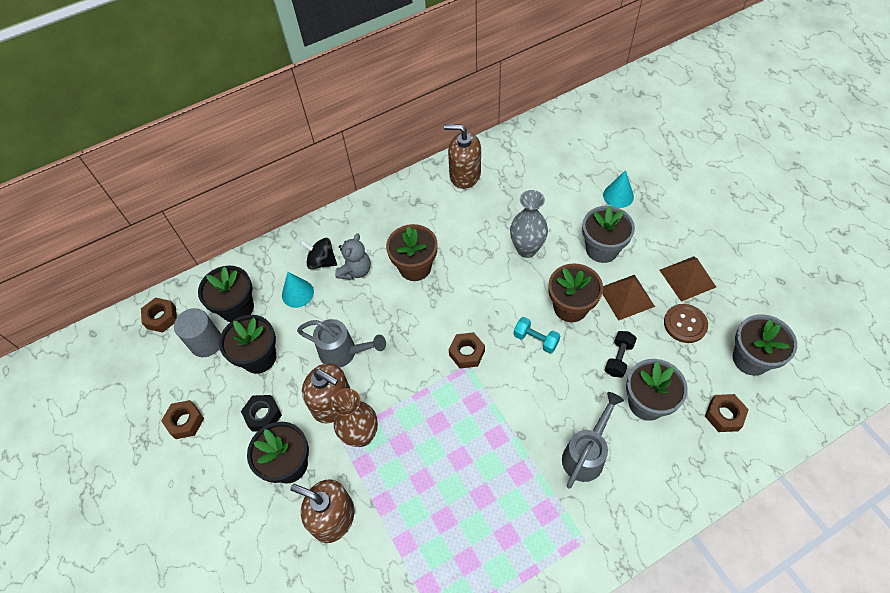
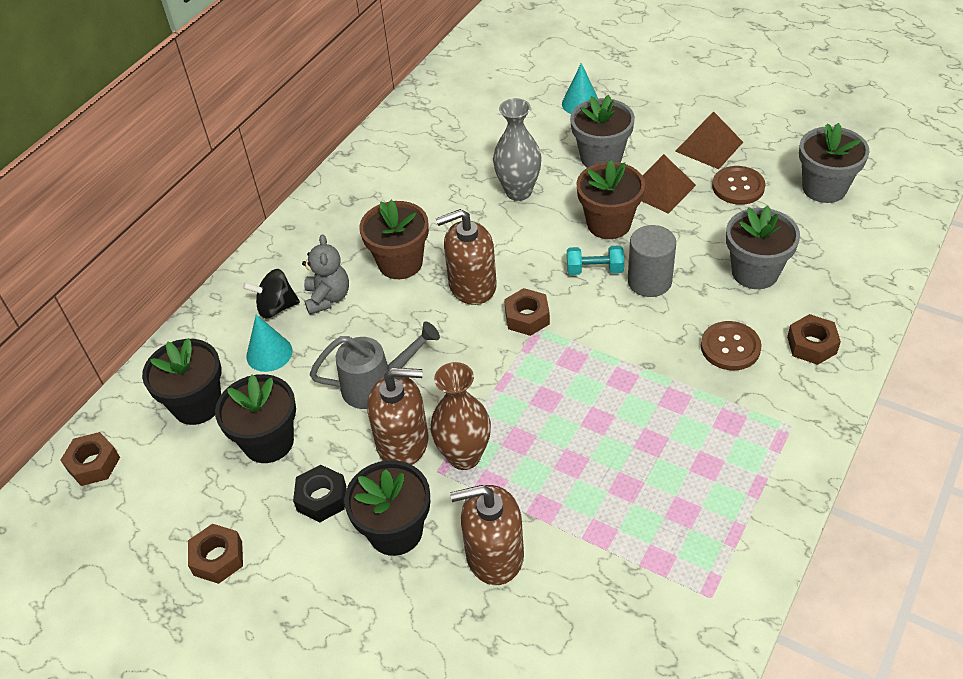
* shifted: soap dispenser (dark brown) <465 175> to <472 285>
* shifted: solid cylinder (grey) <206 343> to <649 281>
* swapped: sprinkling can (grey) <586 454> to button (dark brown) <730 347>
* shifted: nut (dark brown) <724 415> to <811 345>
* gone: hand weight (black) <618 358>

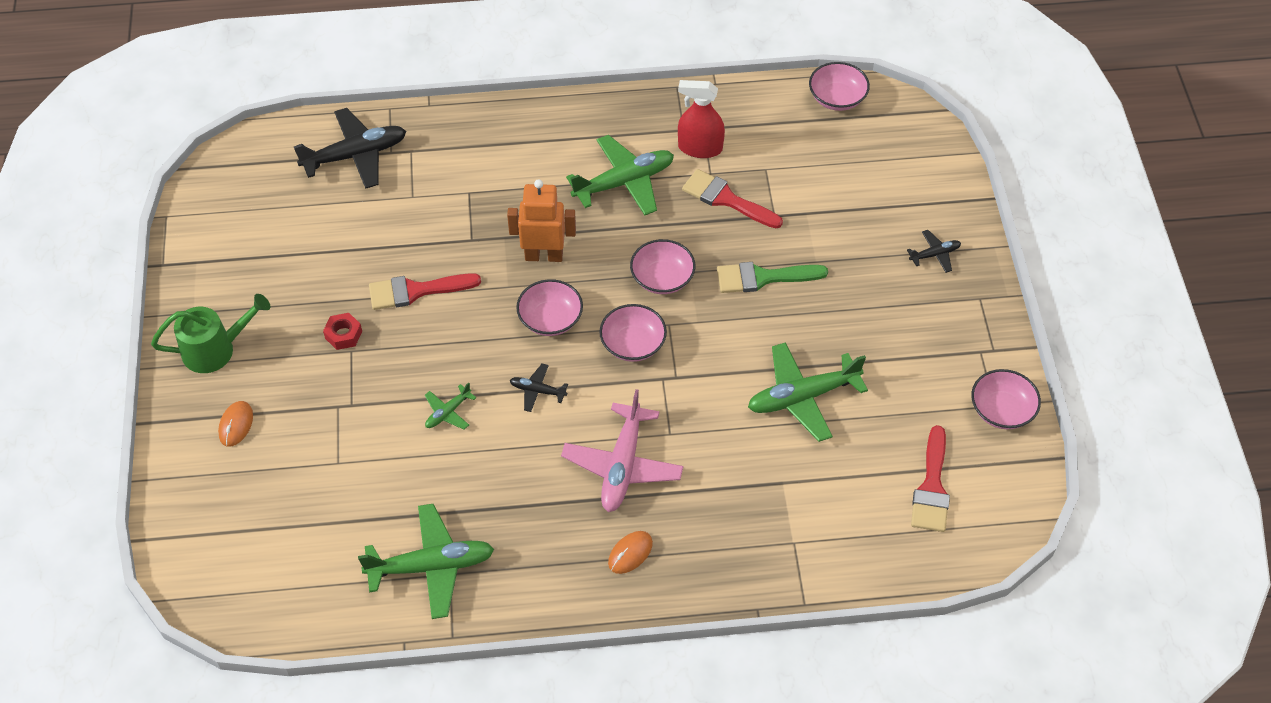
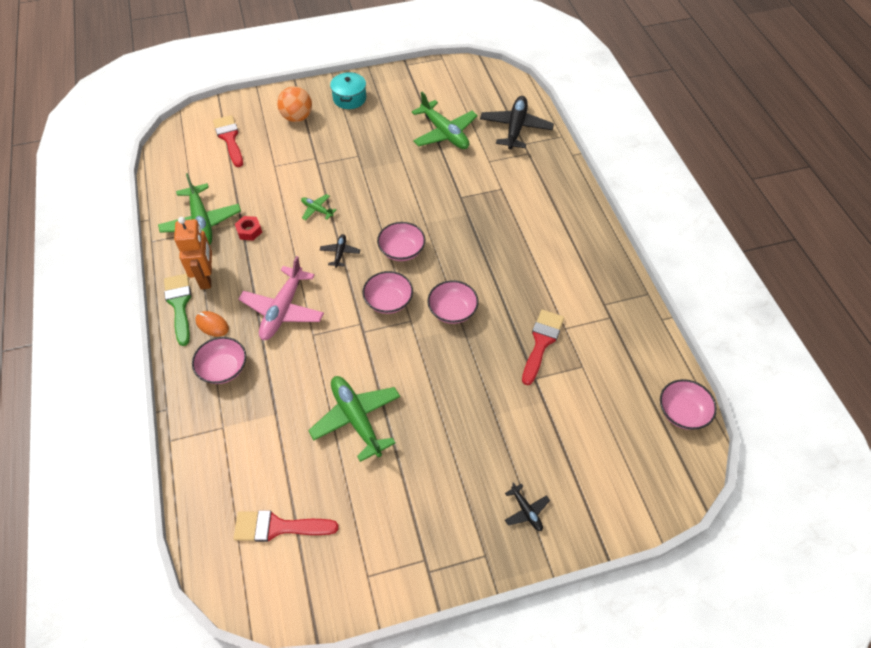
* shifted: paintbrush (leaf-green) <763 277> to <179 304>
* shifted: toy robot (bright orange) <544 255> to <206 278>
* shifted: bowl (rosy) <1001 410> to <223 368>
* shifted: paintbrush (red) <416 291> to <229 138>
* shifted: nut (red) <343 335> to <249 231>
* rotated: plane (rosy) <622 466> = <283 310> 75 degrees counterclockwise
* swapped: mouse (bright orange) <236 425> to play ball (bright orange) <297 117>
* swapped: sprinkling can (leaf-green) <216 349> to pot (turquoise) <349 98>
* shifted: plane (leaf-green) <624 182> to <445 133>
* rotated: plane (black) <356 155> = <515 128> 135 degrees counterclockwise
* gone: sprayer (red) <700 148>

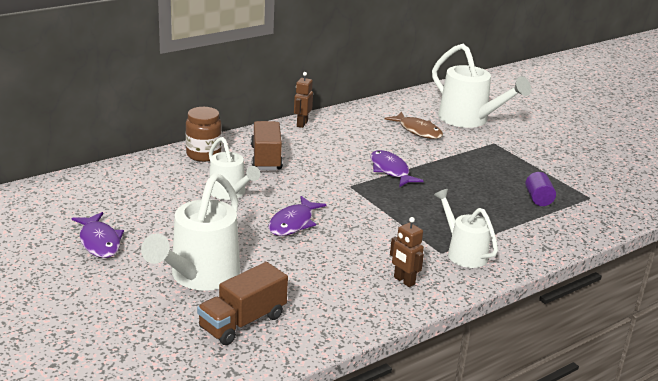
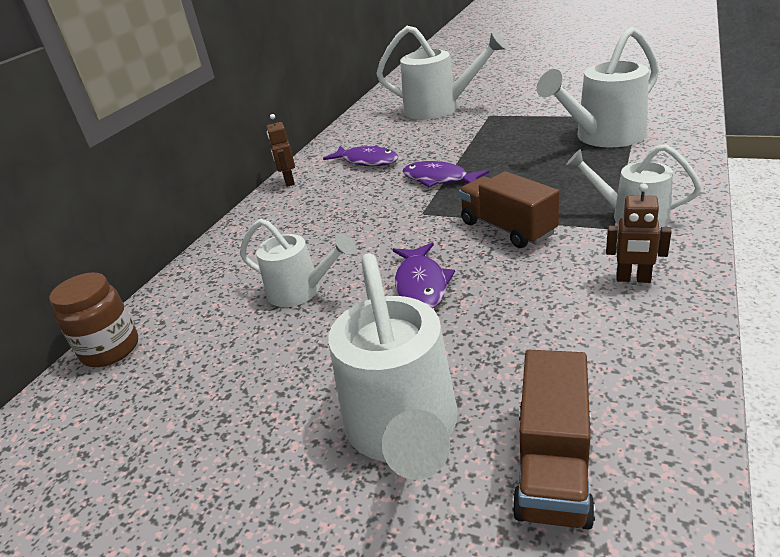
* shifted: jar (dark brown) <203 154> to <110 349>
* shifted: fish (violet) <99 242> to <367 161>
* shifted: truck (dark brown) <266 158> to <507 228>
* swapped: solid cylinder (violet) <538 199> to sprinkling can (pure white) <602 137>
* gone: fish (dark brown) <418 131>

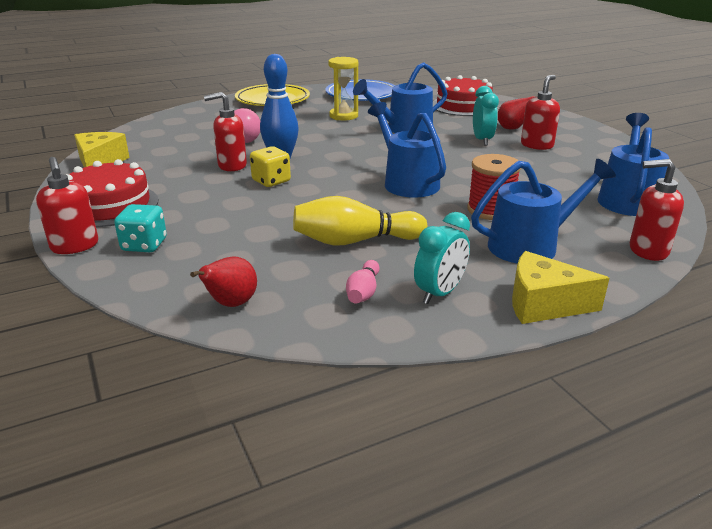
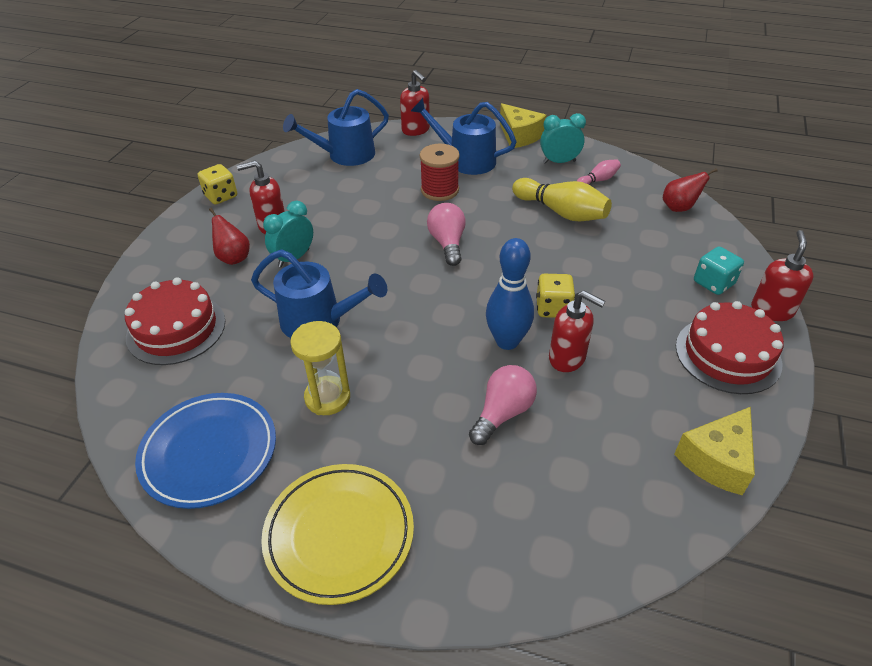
* new: dice (yellow) <221 196>
* swapped: sprinkling can (royal blue) <407 182> to lightbulb (rosy) <447 243>

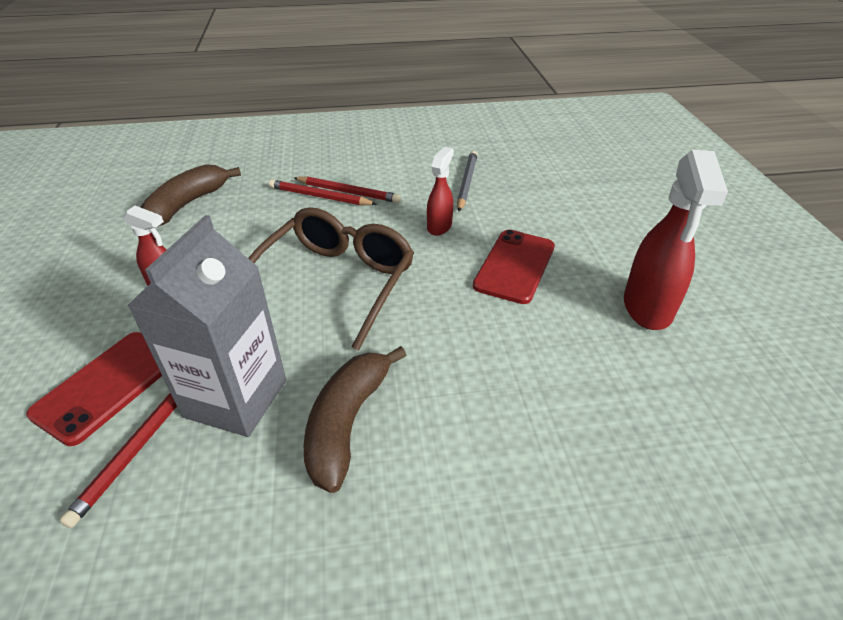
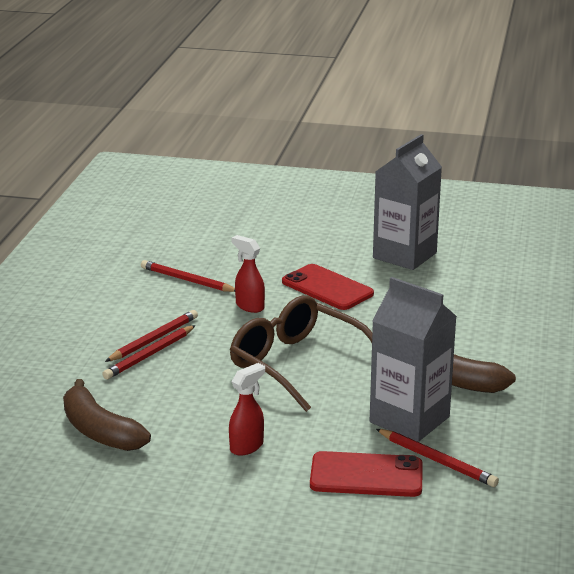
* repainted: lead pencil (grey) <466 182> to lead pencil (red) <187 280>
* rotated: mobile phone (red) <107 386> = <366 475> 45 degrees counterclockwise
* swapped: sprayer (red) <647 308> to juice carton (grey) <404 255>

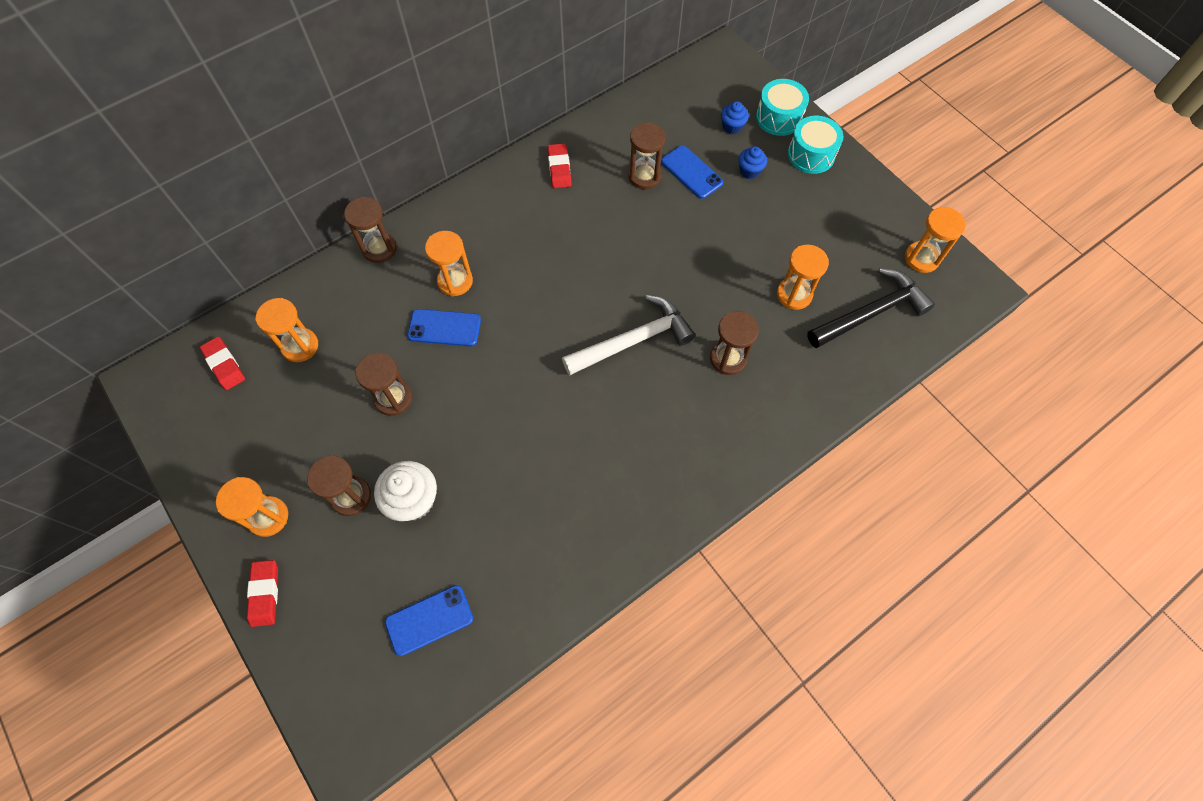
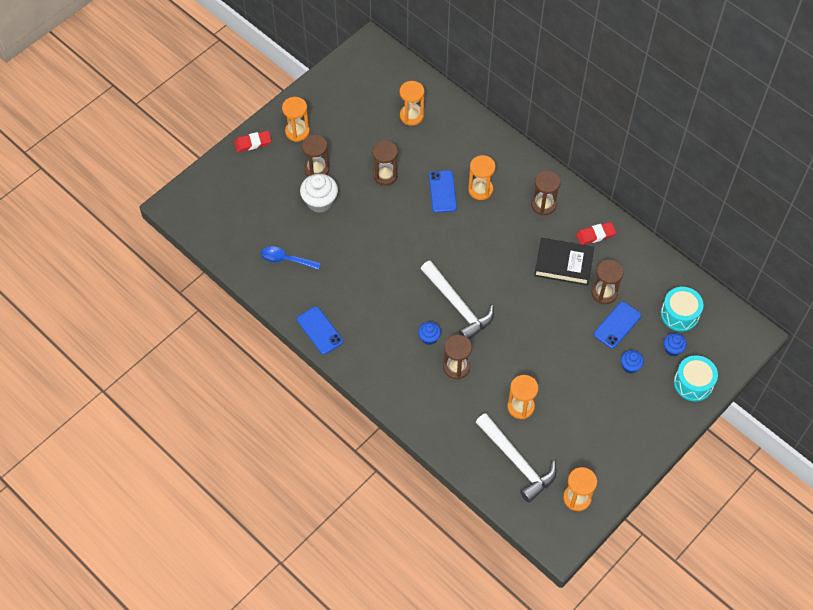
* new: spoon (royal blue) <286 259>
* shifted: mobile phone (royal blue) <429 620> to <319 330>
* new: muffin (royal blue) <429 338>
* repainted: claw hammer (black) <870 313> to claw hammer (pure white) <517 461>
* shifted: sandglass (dark brown) <379 248> to <543 205>
* new: hardback (black) <563 264>
* shifted: drum (turquoise) <811 155> to <679 314>
* gone: pencil eraser (red) <224 365>

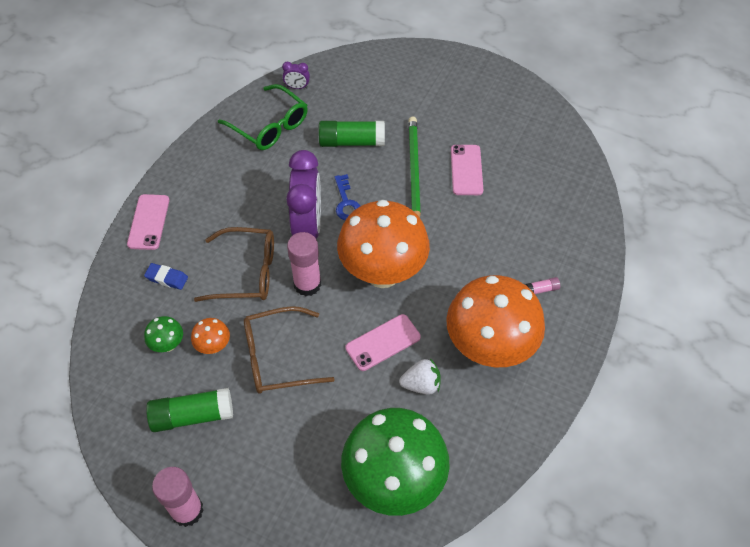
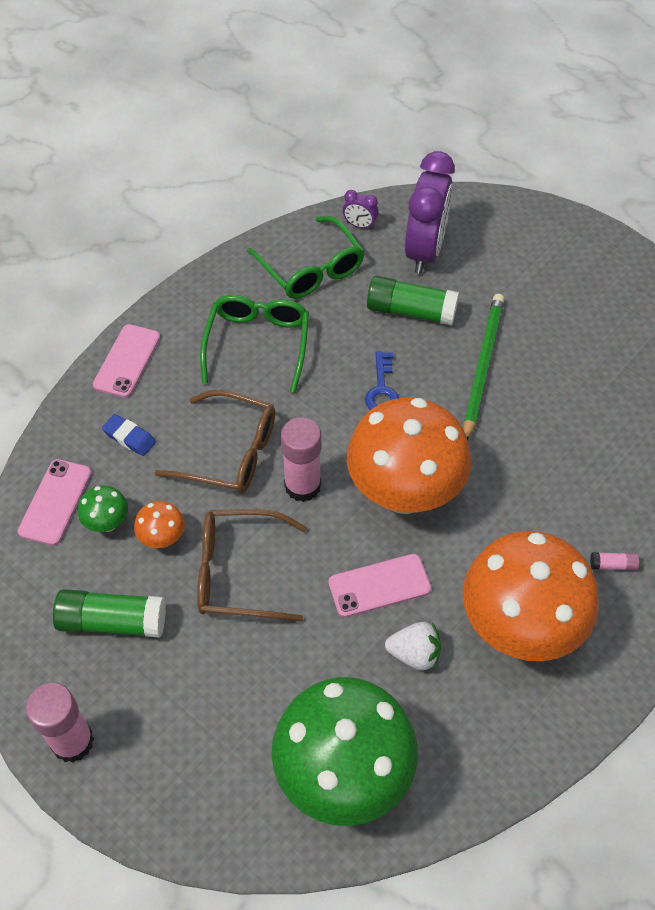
* shifted: mobile phone (rosy) <466 170> to <55 502>
* new: spectacles (leaf-green) <257 344>
* shifted: bedside clock (violet) <308 227> to <425 251>

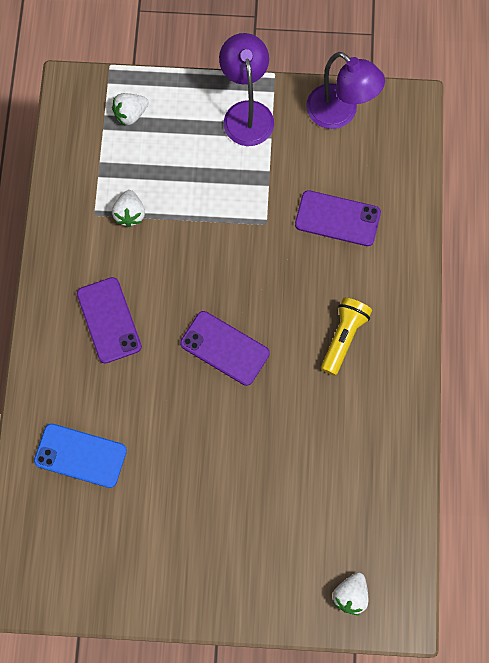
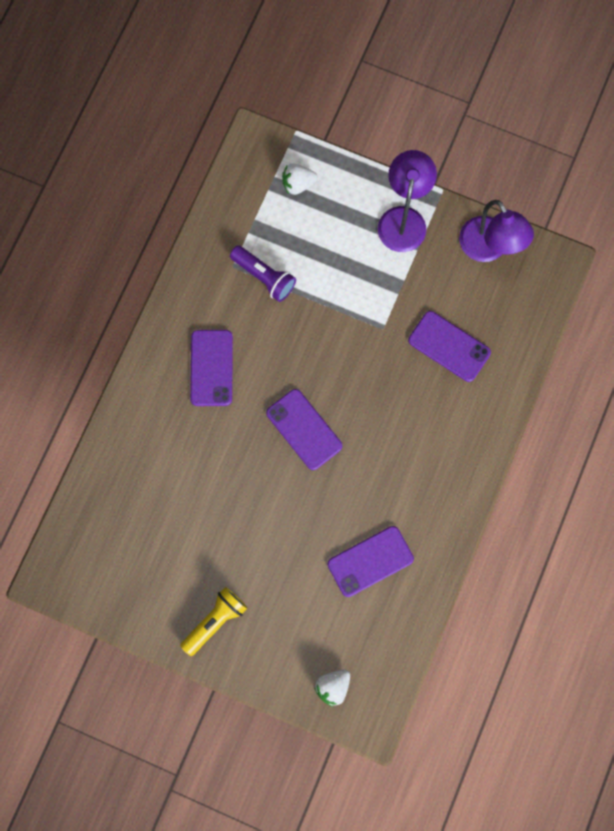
* shifted: torch (yellow) <343 337> to <215 621>
* swapped: strawberry (pure white) <130 214> to torch (violet) <264 277>
* new: mobile phone (violet) <370 561>
* gone: mobile phone (royal blue) <80 455>

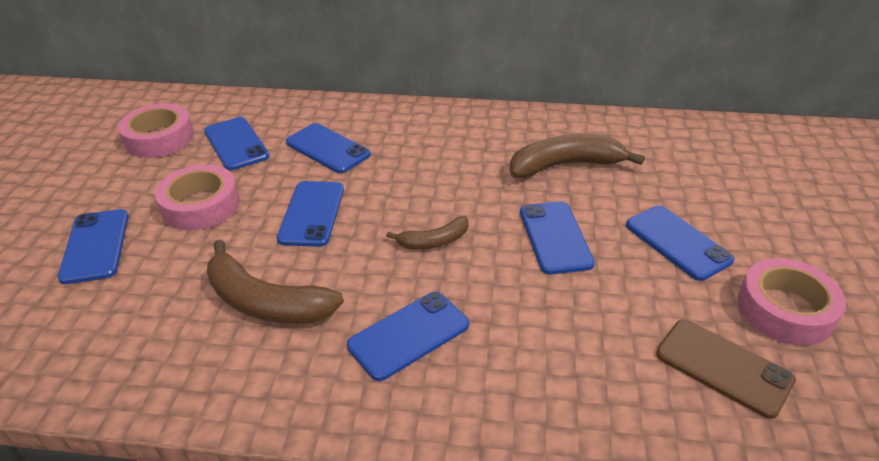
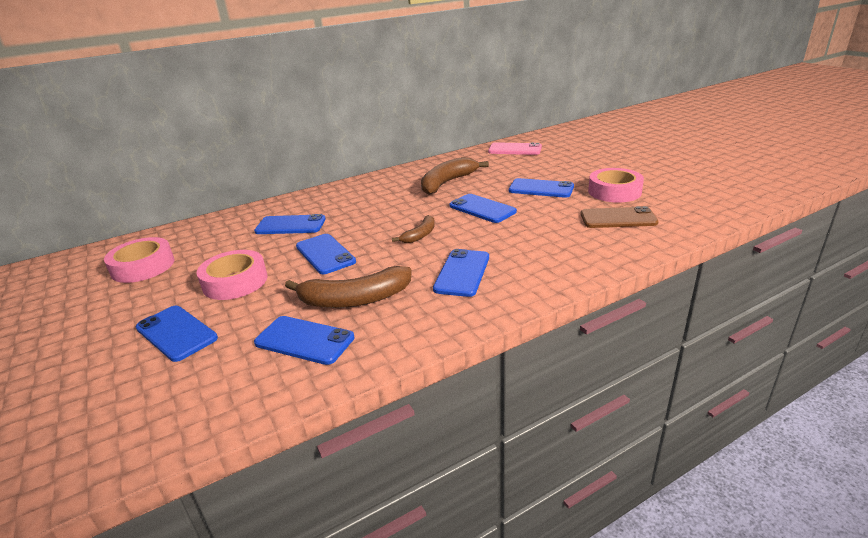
* shifted: mobile phone (royal blue) <236 144> to <304 340>
* new: mobile phone (rosy) <515 149>

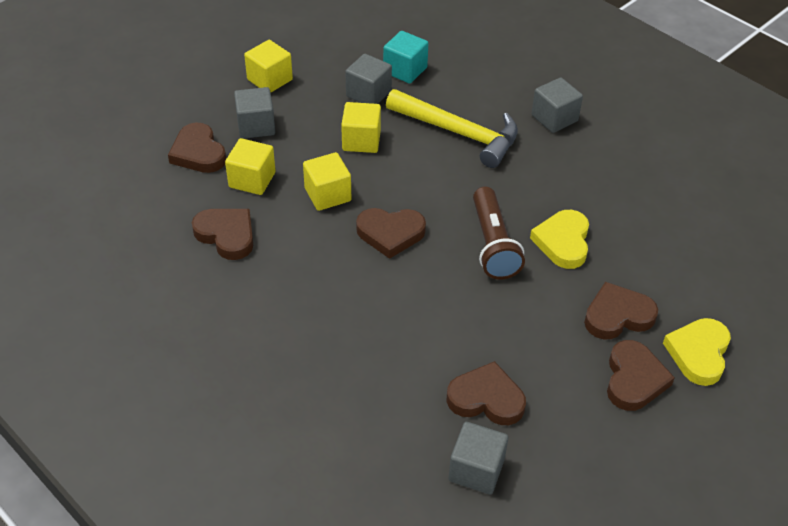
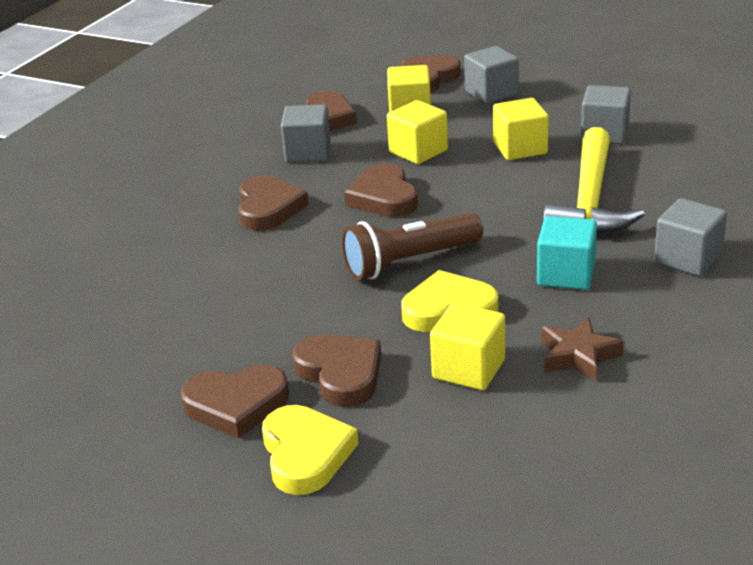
* shifted: heart (dark brown) <486 399> to <268 208>
* rotated: heart (yellow) <698 353> = <305 454> 75 degrees clockwise
* shifted: block (grey) <476 470> to <308 153>
* shifted: block (yellow) <270 80> to <468 369>
* shifted: block (turquoise) <405 70> to <566 274>
* new: five-pointed star (dark brown) <578 356>

